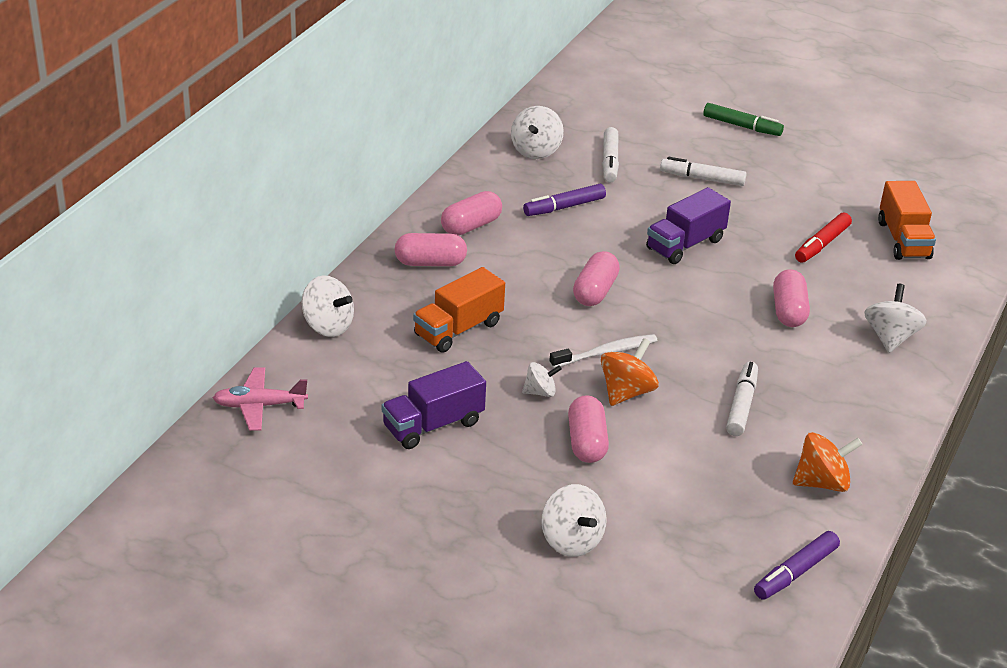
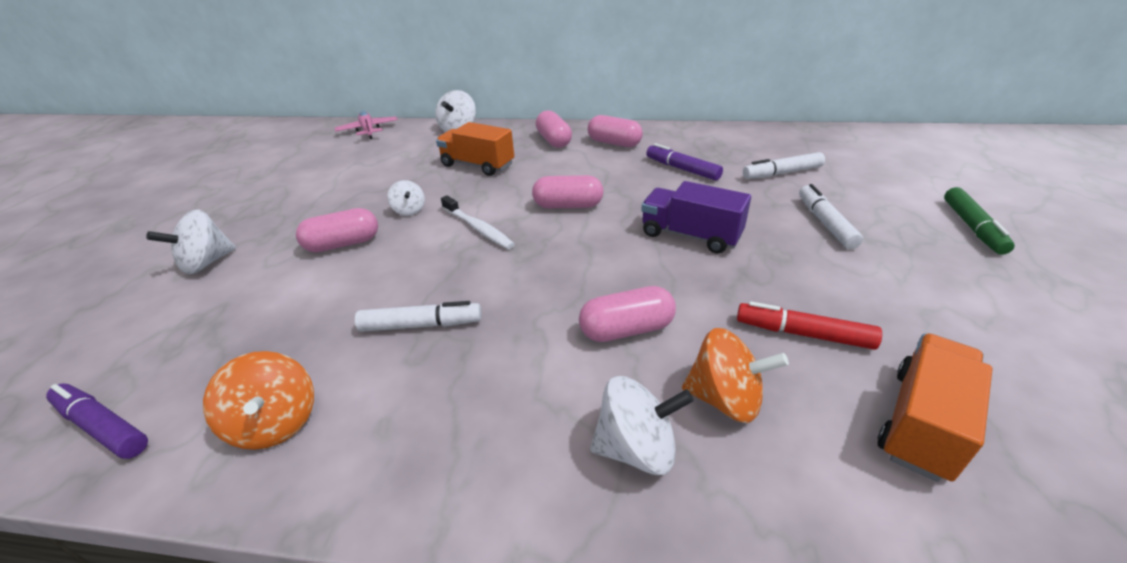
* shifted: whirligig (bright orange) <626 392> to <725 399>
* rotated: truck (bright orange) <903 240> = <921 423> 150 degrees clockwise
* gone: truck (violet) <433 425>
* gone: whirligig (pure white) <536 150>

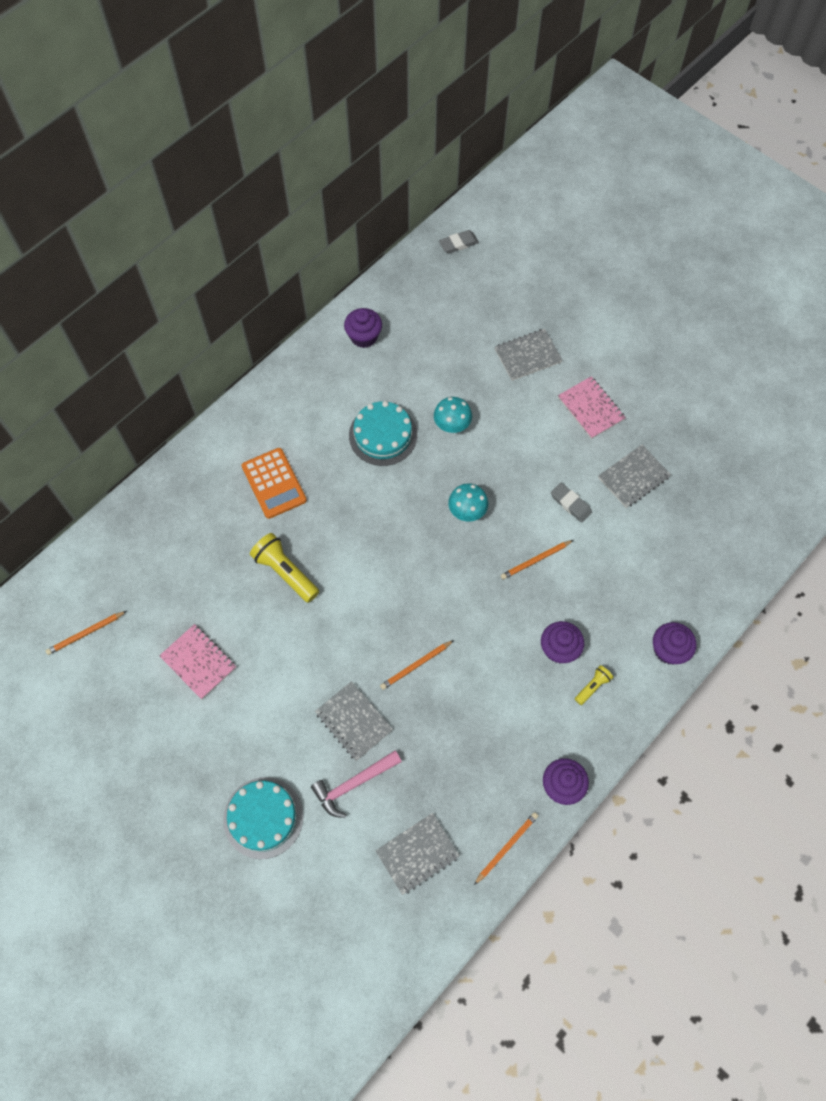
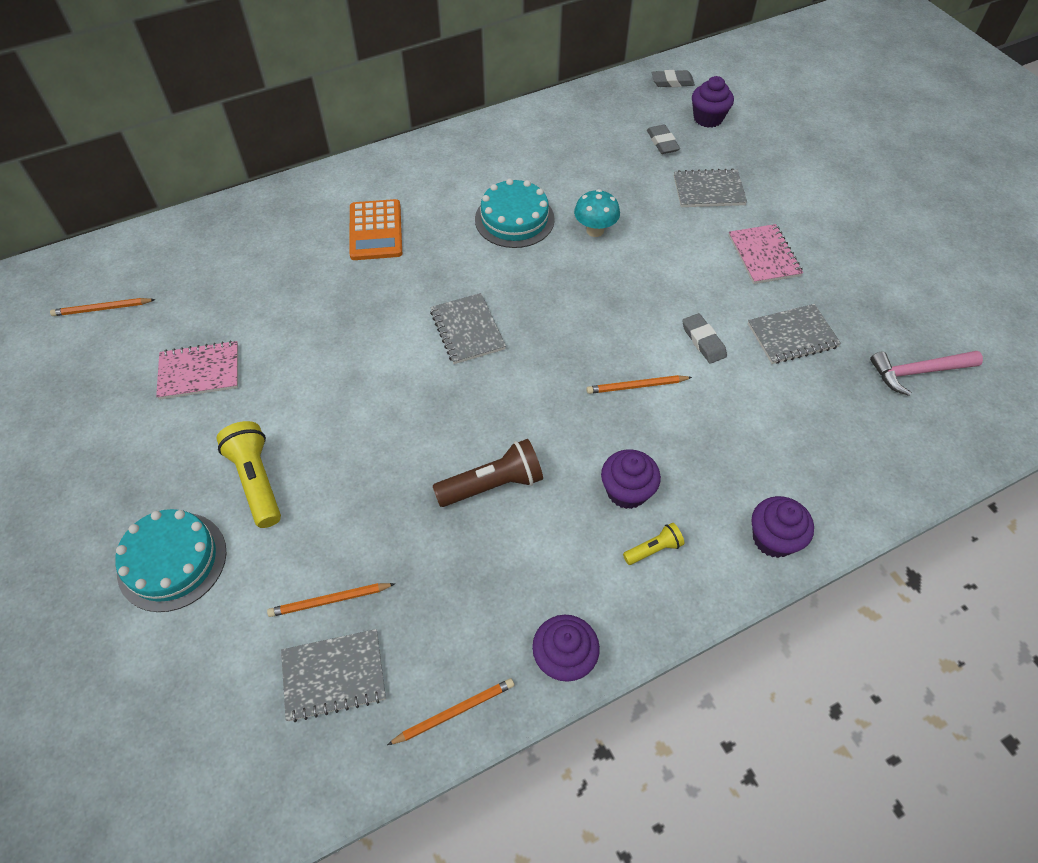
* rotated: notepad (rosy) <198 662> = <199 372> 75 degrees counterclockwise
* shifted: torch (yellow) <285 572> to <257 481>
* shifted: lead pencil (bright orange) <416 665> to <330 601>
* shifted: notepad (grey) <353 721> to <467 330>
* new: torch (dark brown) <492 484>
* new: pencil eraser (grey) <662 142>
* shifted: muffin (violet) <364 337> to <708 118>
* shifted: claw hammer (rosy) <354 784> to <918 372>
* gone: toadstool (turquoise) <467 512>

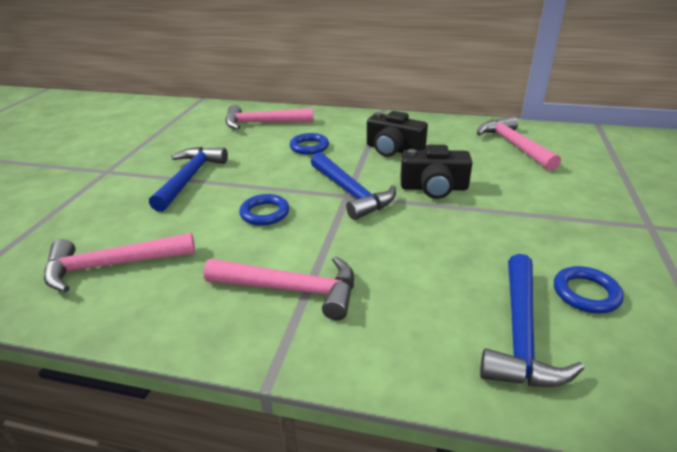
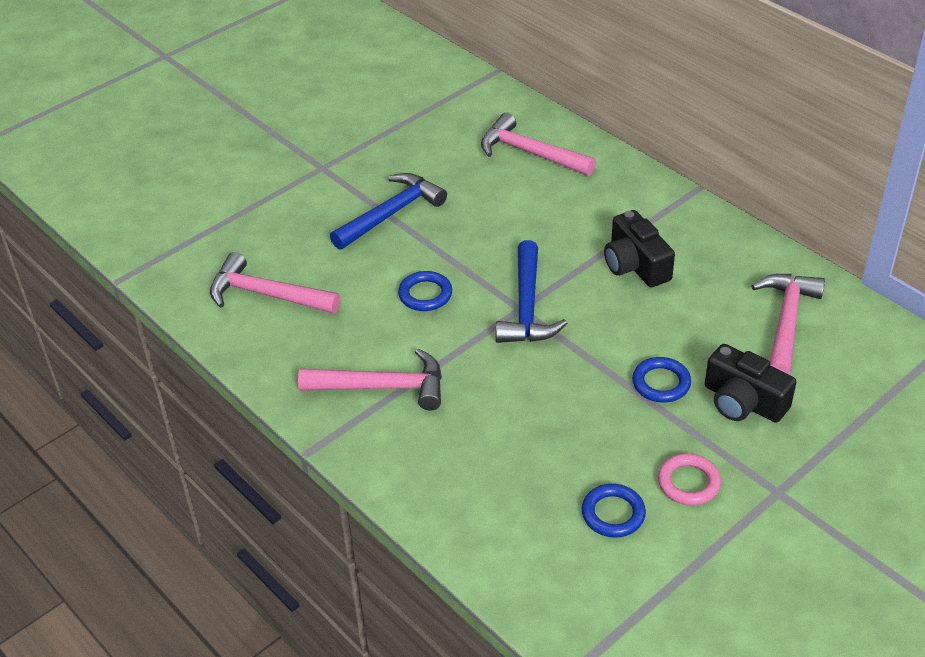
* rotated: claw hammer (rosy) <292 289> = <383 387> 45 degrees counterclockwise
* shifted: hoop (royal blue) <309 147> to <661 383>
* new: hoop (rosy) <688 483>
* shifted: photo camera (black) <434 188> to <743 402>
* gone: claw hammer (royal blue) <521 334>

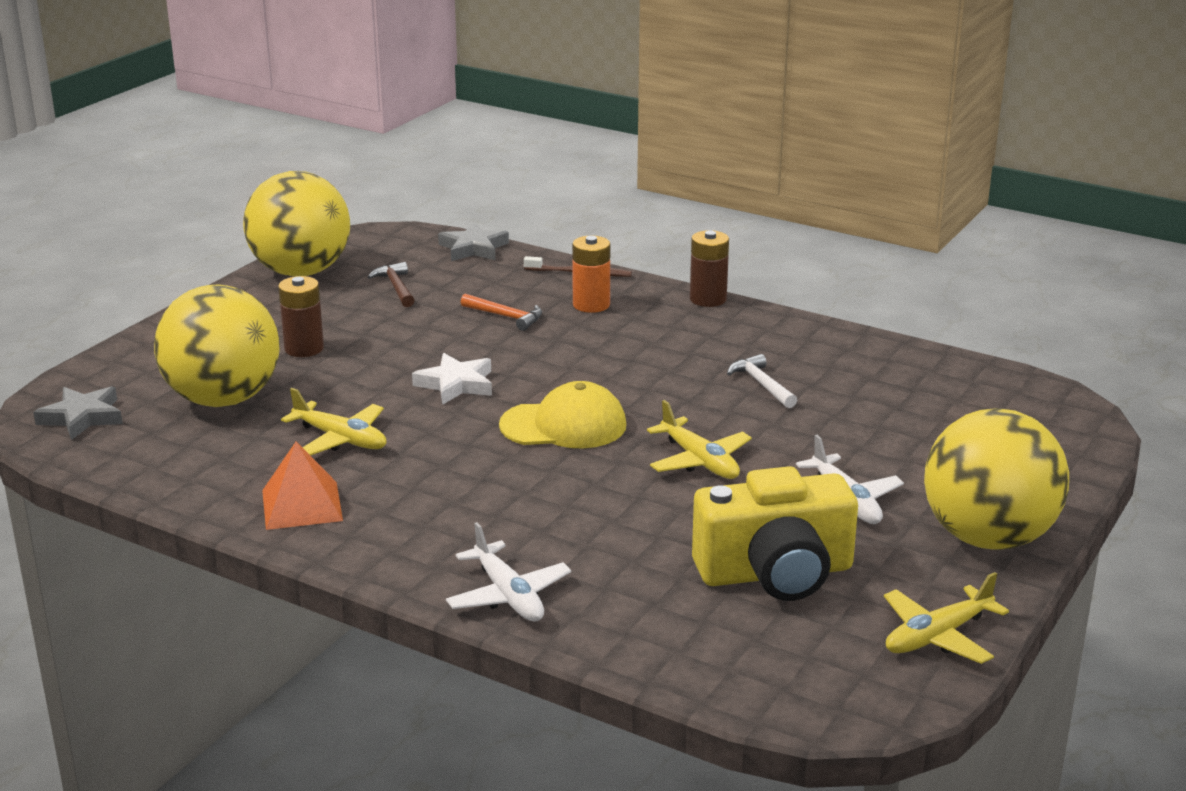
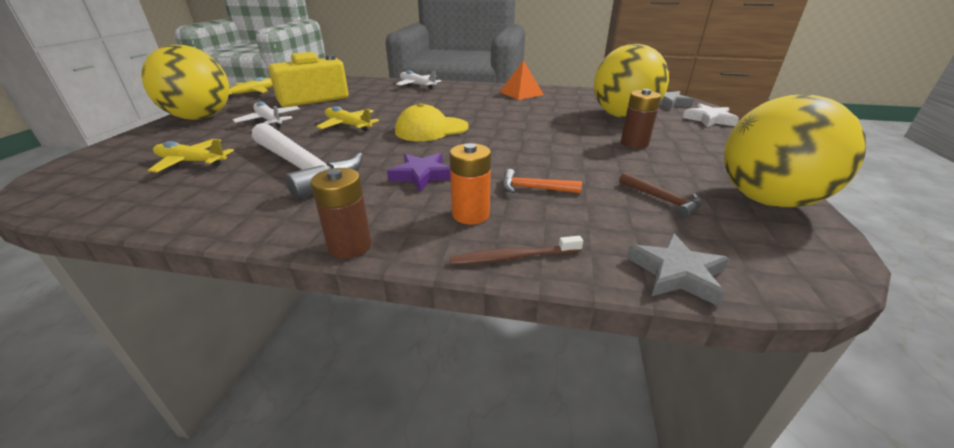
* shifted: plane (yellow) <341 439> to <192 162>
* scaled: claw hammer (pure white) <761 384> = <303 168> x2.24
* new: five-pointed star (violet) <422 175>
* shifted: five-pointed star (pure white) <456 384> to <709 119>

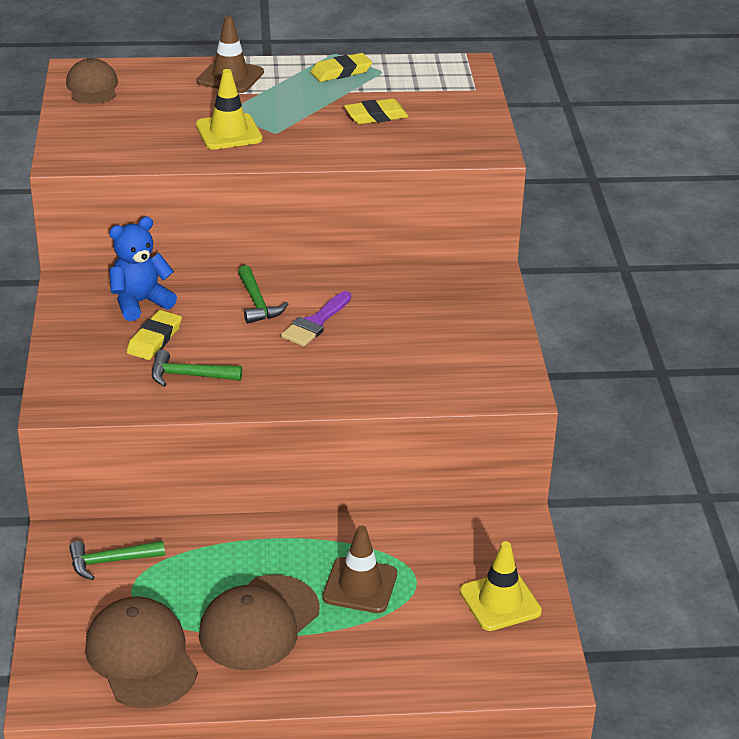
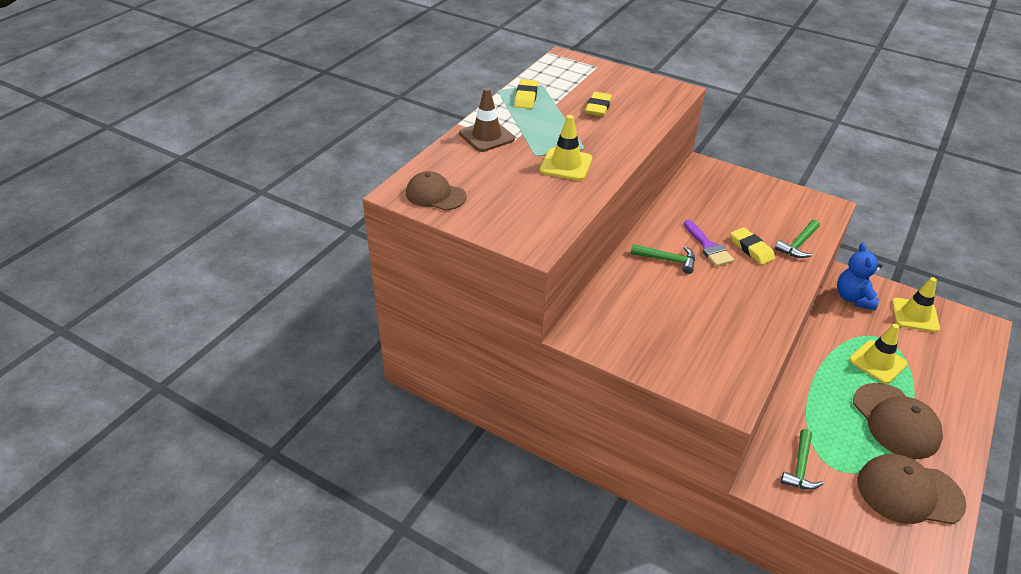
* shifted: pencil eraser (yellow) <154 339> to <751 249>
* shifted: claw hammer (leaf-green) <189 375> to <798 244>
* shifted: teddy bear (royal blue) <140 302> to <853 298>
* repainted: road cone (dark brown) <360 586> to road cone (yellow) <877 362>

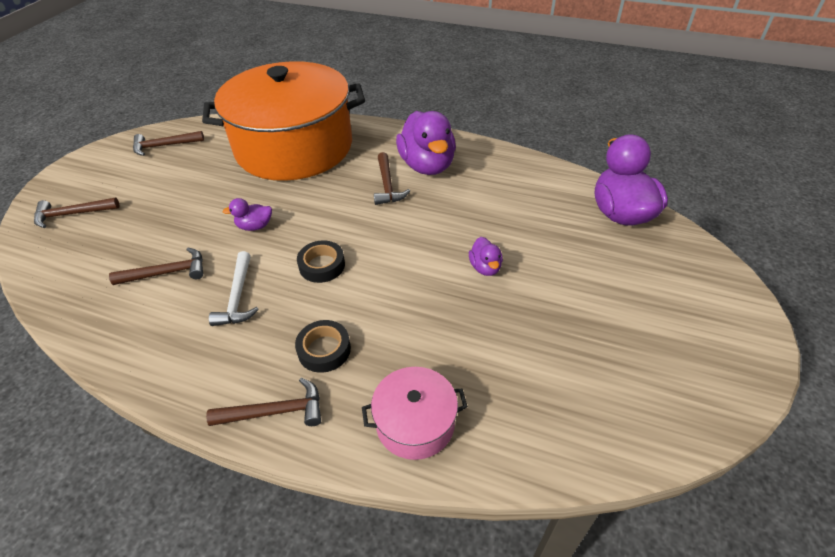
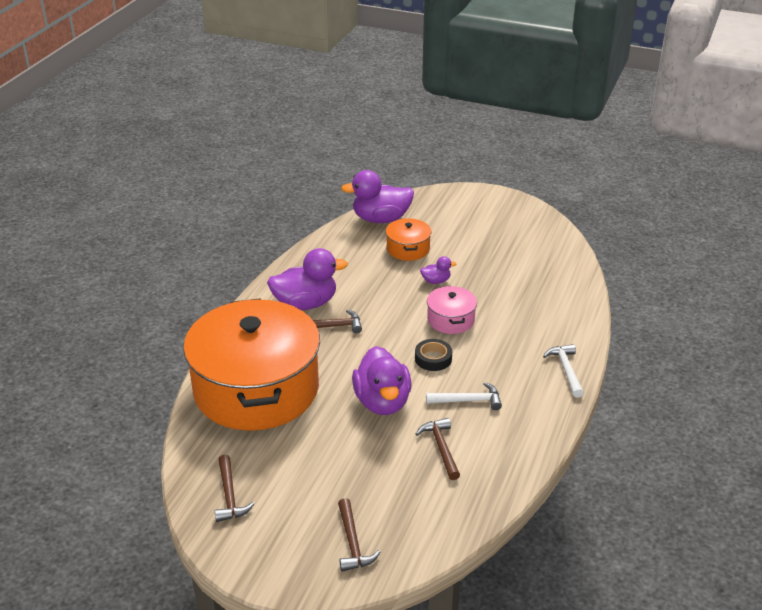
* scaled: duck (violet) <255 226> = <382 402> x2.13
* new: pot (bright orange) <408 249>
* shifted: pot (rosy) <415 423> to <451 320>
* repainted: claw hammer (dark brown) <275 411> to claw hammer (pure white) <566 370>
* gone: sticky tape (black) <324 350>

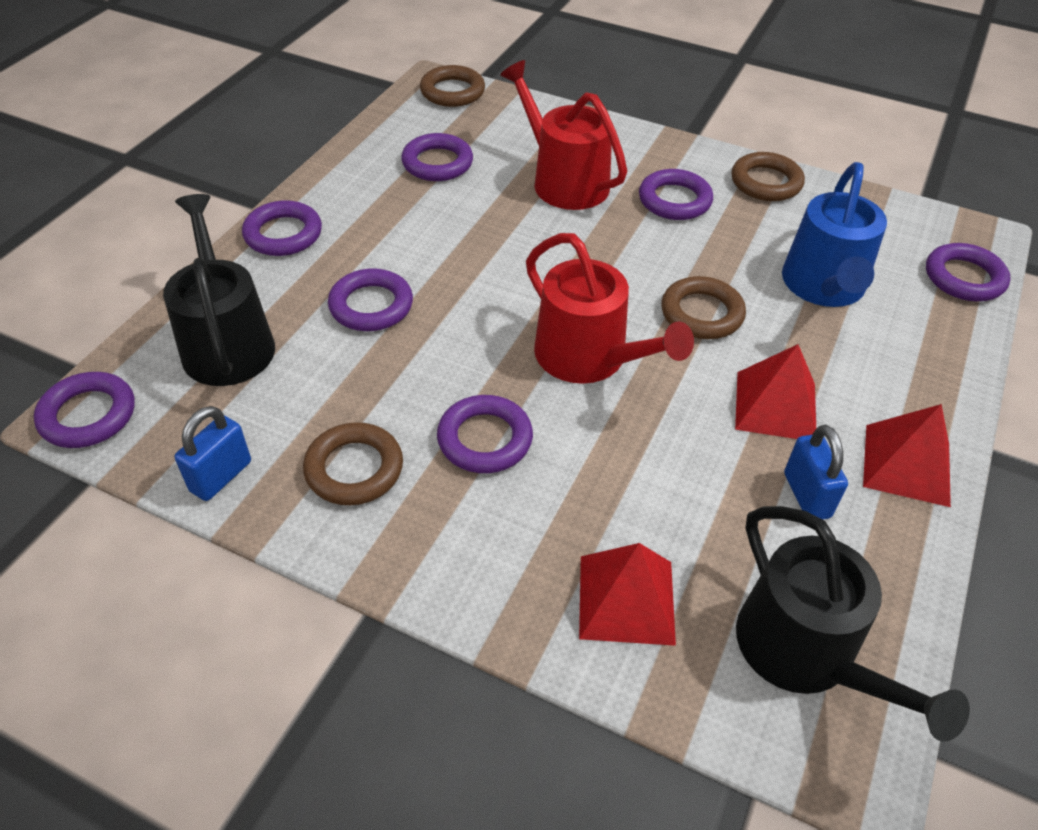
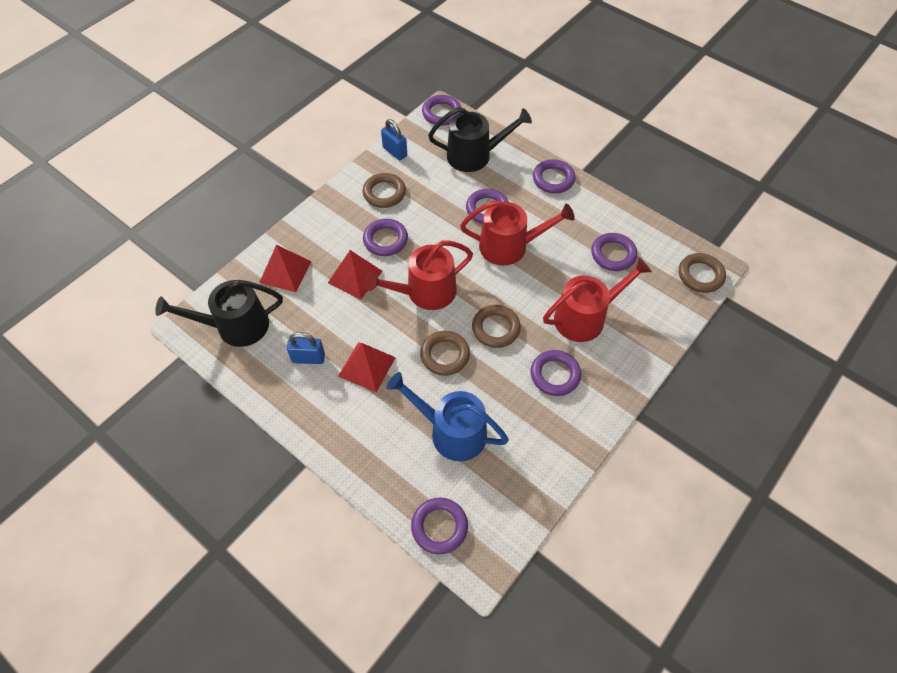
* shifted: pyramid (red) <907 464> to <355 277>
* new: sprinkling can (red) <509 246>
* shifted: hoop (dark brown) <766 182> to <496 328>

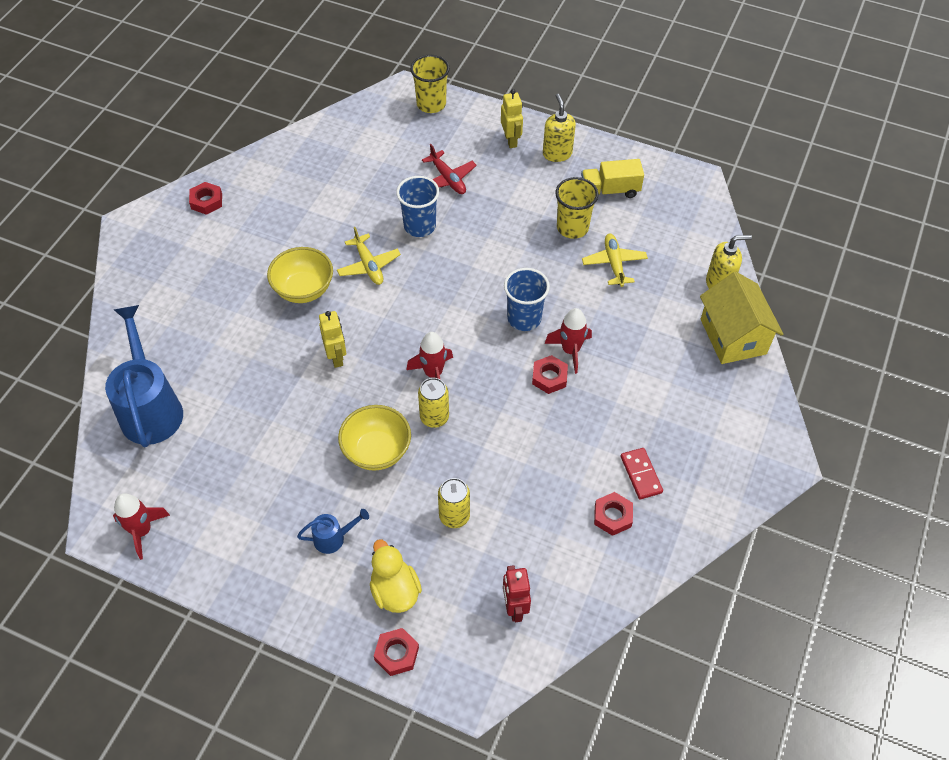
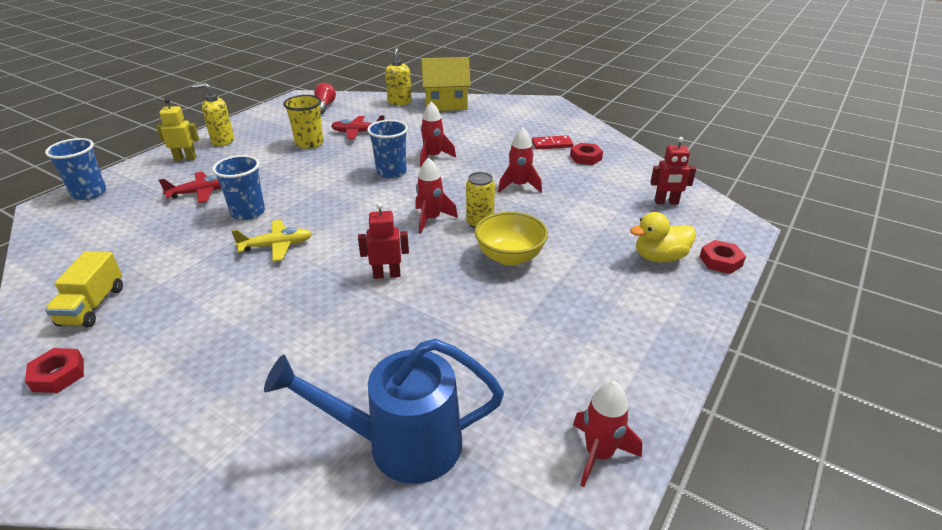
* repainted: tumbler (yellow) <431 104> to tumbler (royal blue) <89 193>
* shifted: truck (yellow) <610 190> to <93 306>
* new: lightbulb (red) <325 106>
* repainted: plane (yellow) <614 263> to plane (red) <358 132>
* repainted: toy robot (yellow) <336 357> to toy robot (red) <387 274>
* new: rocket (red) <519 186>
* gone: bowl (yellow) <303 289>
* gone: sprinkling can (royal blue) <334 538>
* gone: tin (yellow) <454 516>
* gone: nut (red) <549 377>

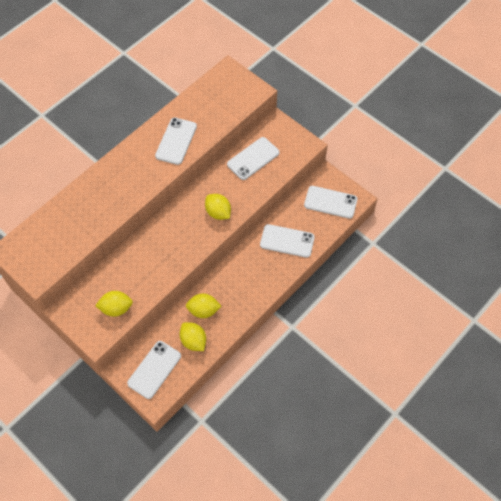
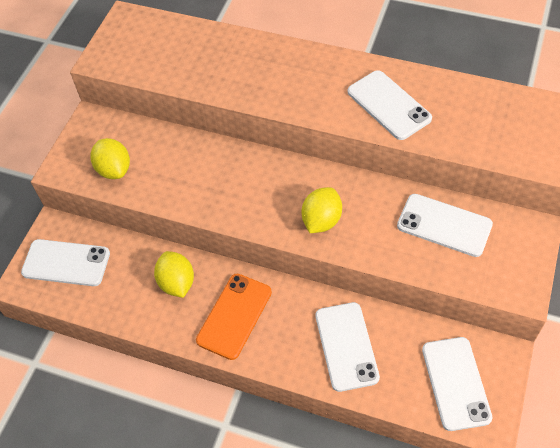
* new: mobile phone (bright orange) <234 316>
* rotated: mobile phone (pure white) <176 141> = <389 105> 60 degrees clockwise
* gone: lemon (yellow) <193 341>

